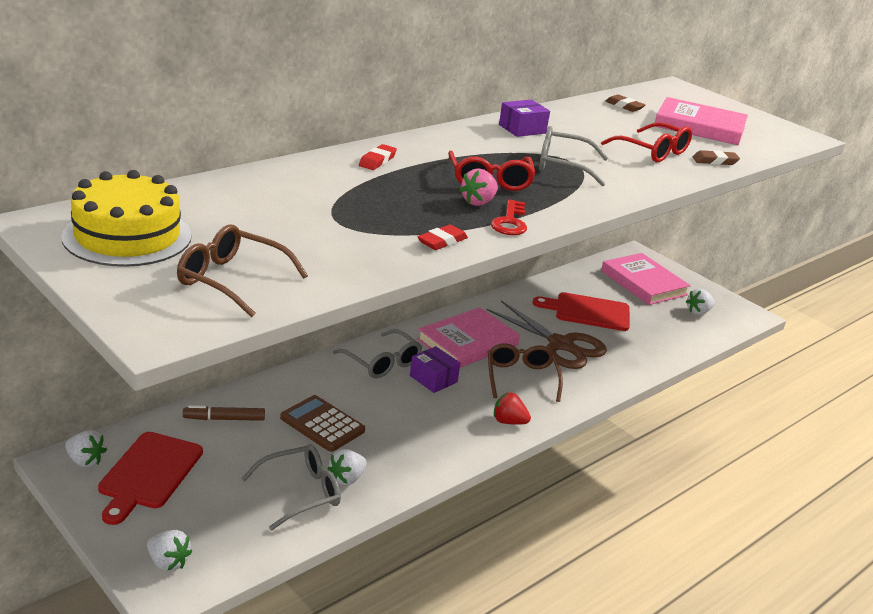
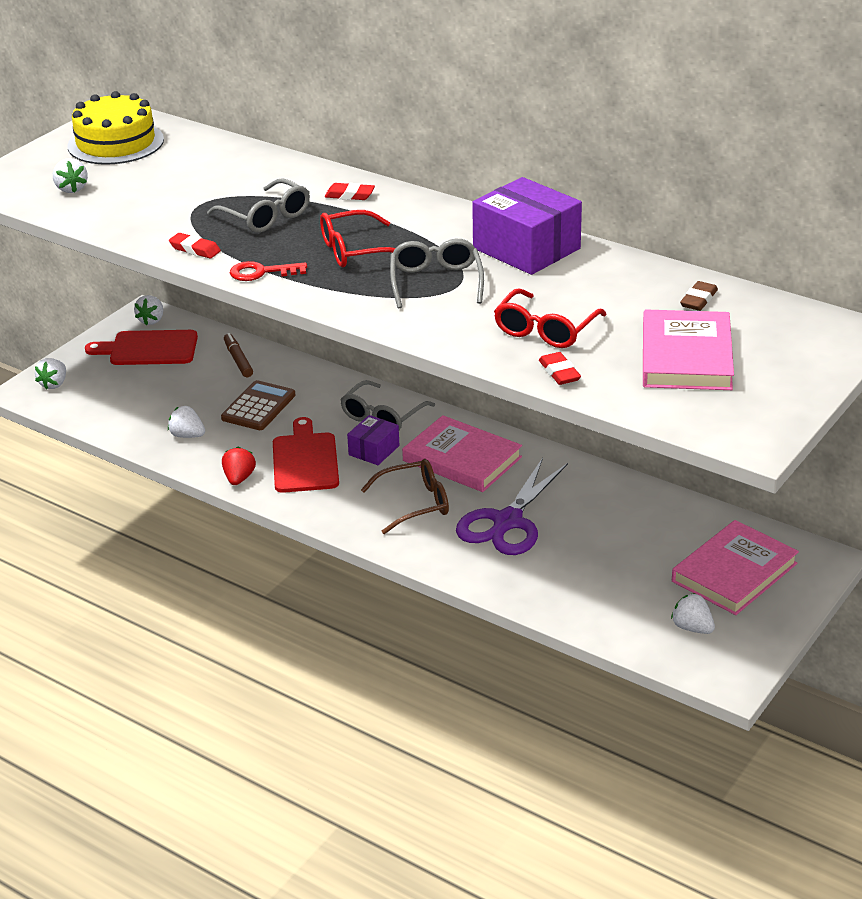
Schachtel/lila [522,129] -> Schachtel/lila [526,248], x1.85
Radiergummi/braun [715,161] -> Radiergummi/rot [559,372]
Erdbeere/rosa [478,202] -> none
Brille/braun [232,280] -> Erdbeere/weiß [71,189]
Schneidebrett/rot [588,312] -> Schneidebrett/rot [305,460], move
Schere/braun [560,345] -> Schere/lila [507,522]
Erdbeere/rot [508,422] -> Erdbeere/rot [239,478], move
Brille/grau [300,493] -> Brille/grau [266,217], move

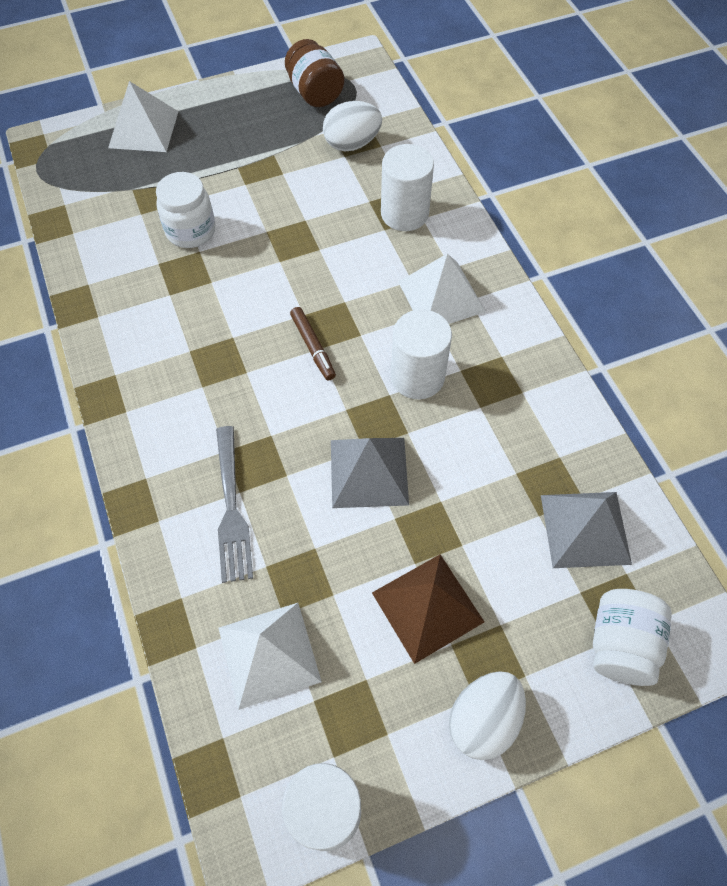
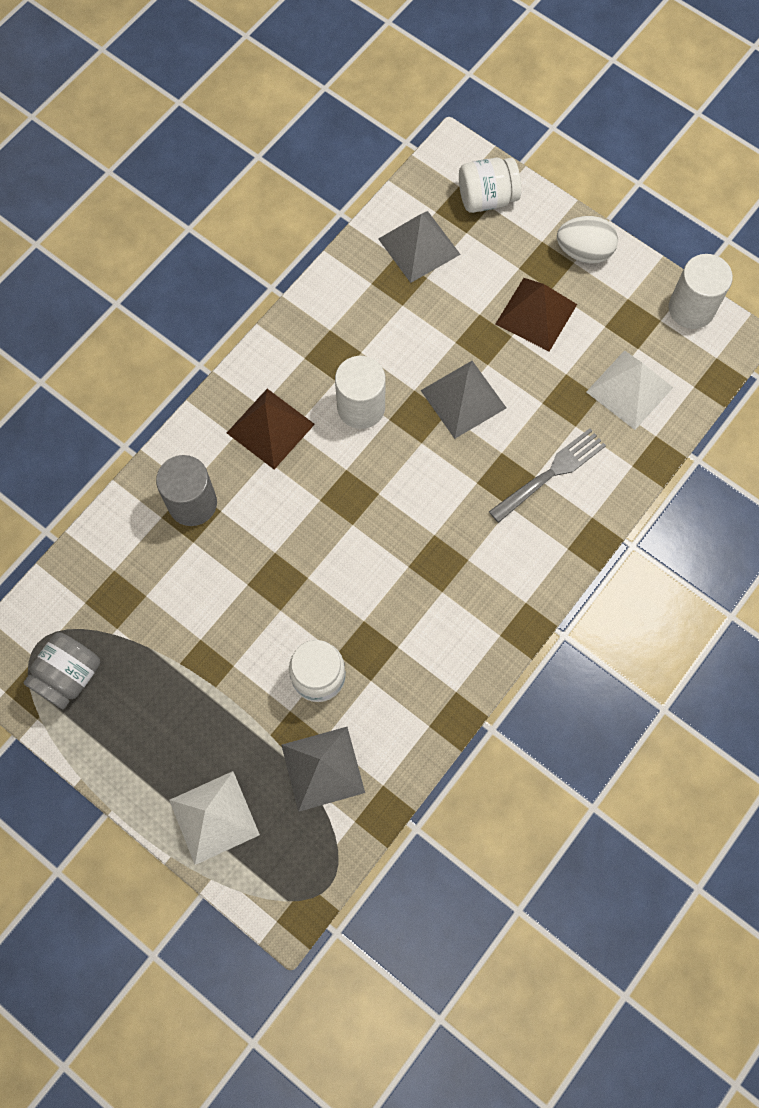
Einmachglas/braun [315,93] -> Einmachglas/grau [69,676]
Ei/weiß [352,144] -> none
Vollzylinder/weiß [404,214] -> Vollzylinder/grau [192,503]
Pyramide/weiß [441,296] -> Pyramide/braun [270,428]
Filzstift/braun [313,347] -> none
none -> Pyramide/grau [323,768]

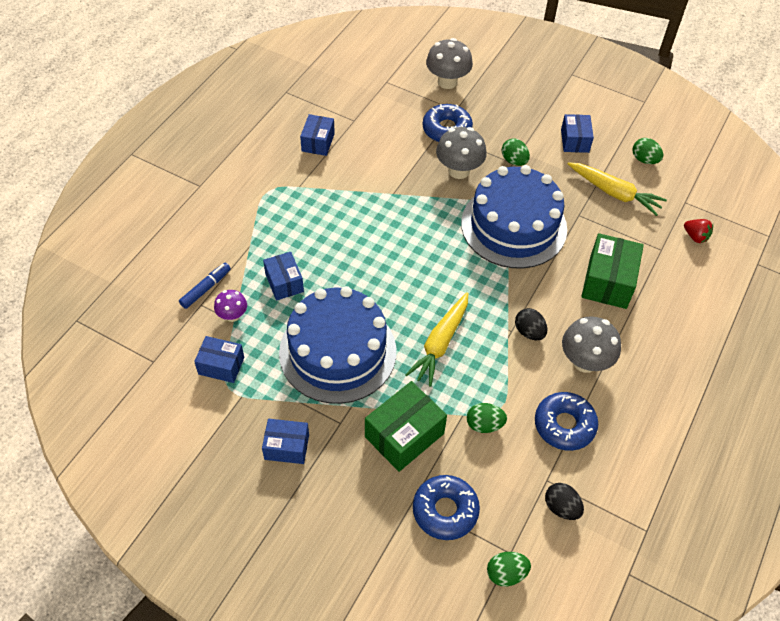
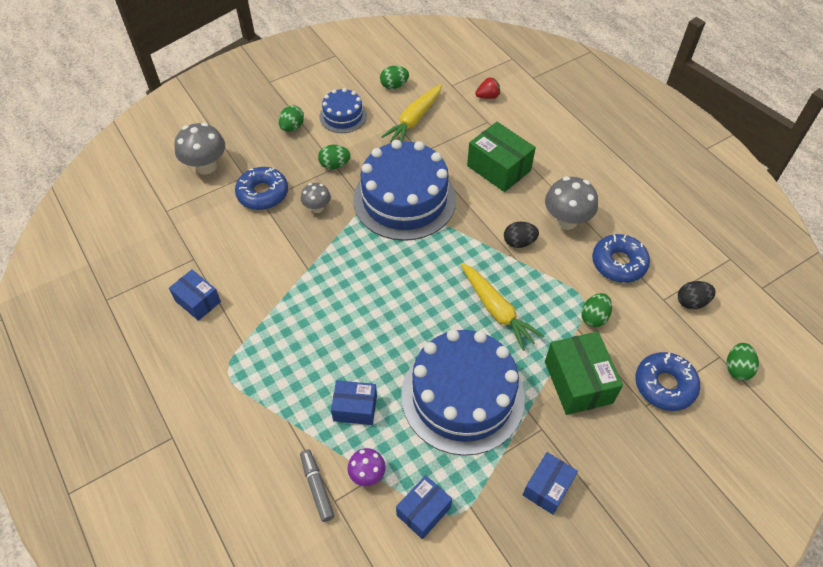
Schachtel/blau [575,141] -> Kuchen/blau [343,116]
Pilz/grau [459,170] -> Pilz/grau [317,208], x0.58
Karotte/gelb [614,193] -> Karotte/gelb [414,120], 150 degrees clockwise
Filzstift/blau [206,288] -> Filzstift/grau [317,487]
none -> Ei/grün [292,127]

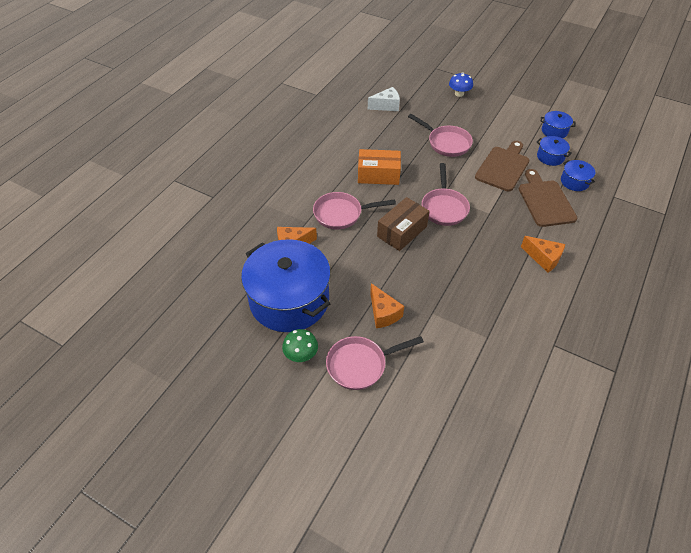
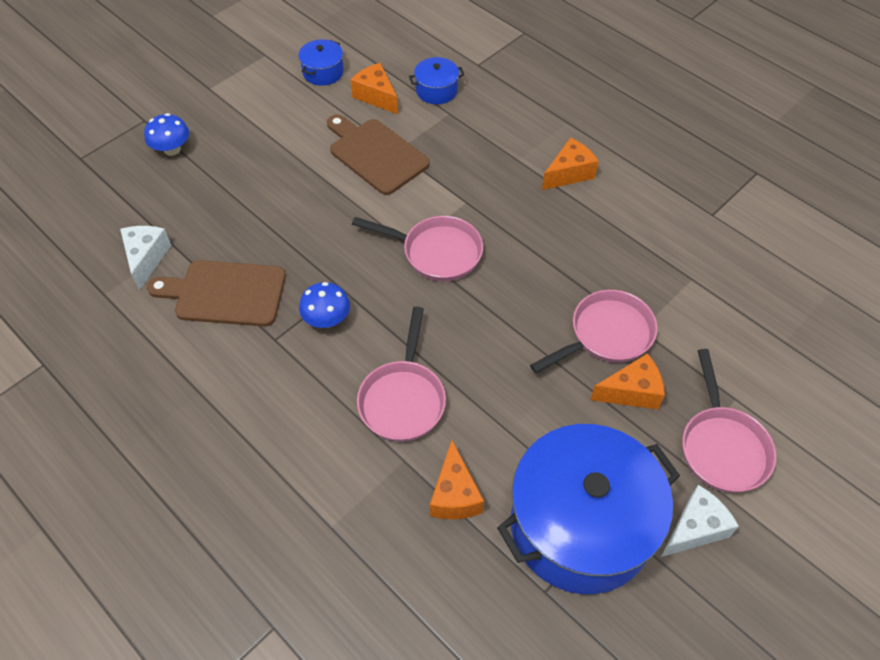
Pfanne/rosa [446,143] -> Pfanne/rosa [606,335], move
Kochtopf/blau [550,157] -> Käse/orange [376,96]
Schachtel/orange [378,175] -> Pilz/blau [327,319]
Schneidebrett/braun [545,201] -> Schneidebrett/braun [225,293], move
Schachtel/braun [402,231] -> none
Pilz/grün [301,354] -> Käse/weiß [695,529]

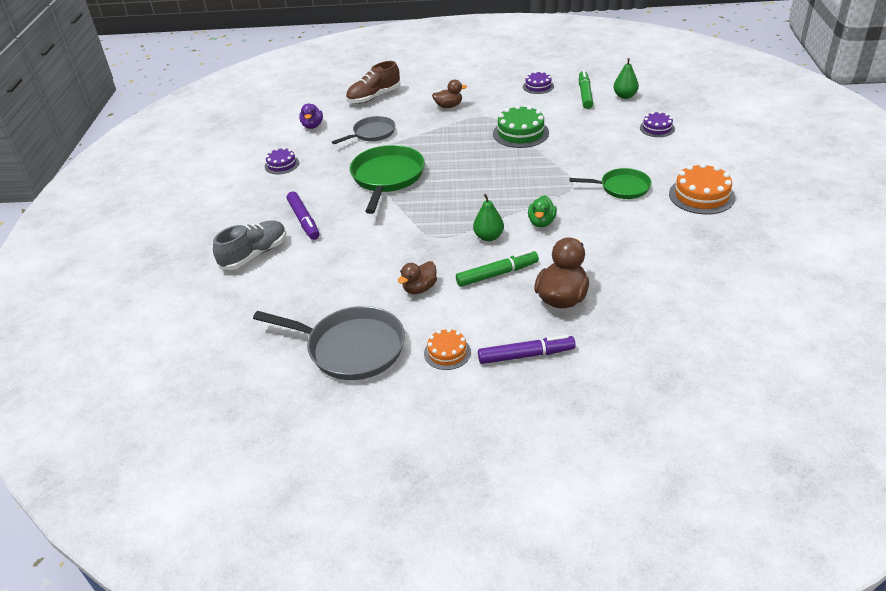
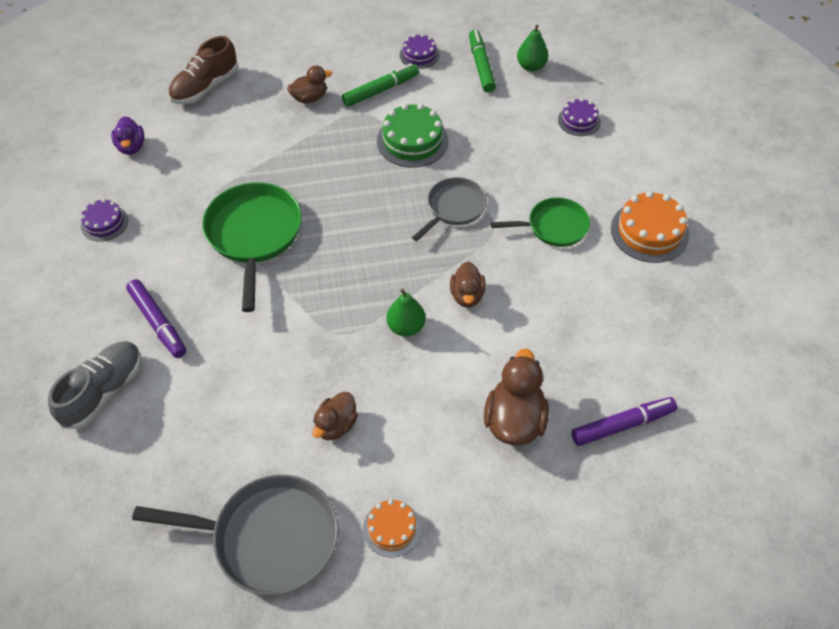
Pfanne/grau [372,133] -> Pfanne/grau [454,208], move
Ente/grün [541,222] -> Ente/braun [467,295]
Filzstift/grün [497,274] -> Filzstift/grün [381,90], move
Filzstift/lila [526,355] -> Filzstift/lila [622,425], move

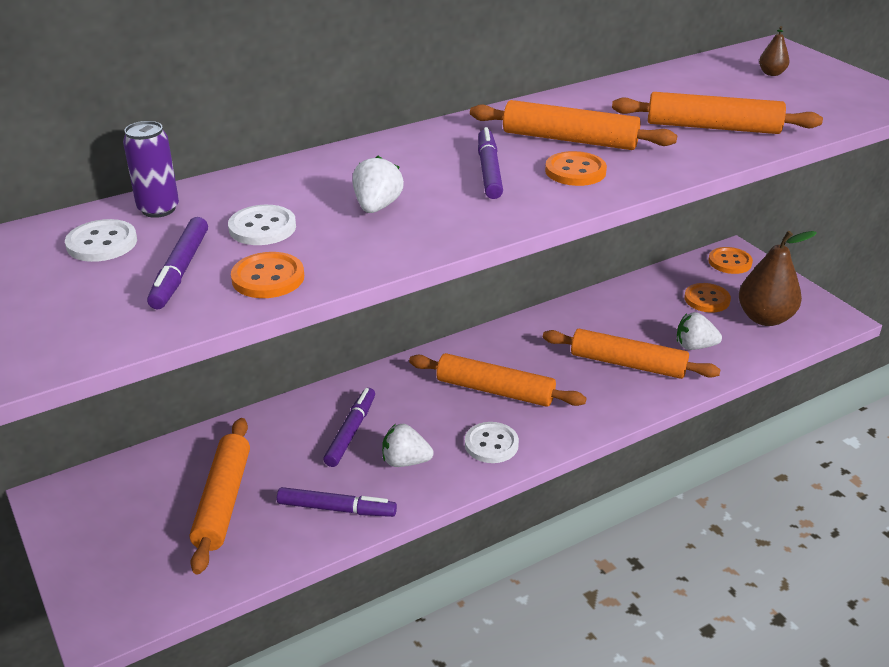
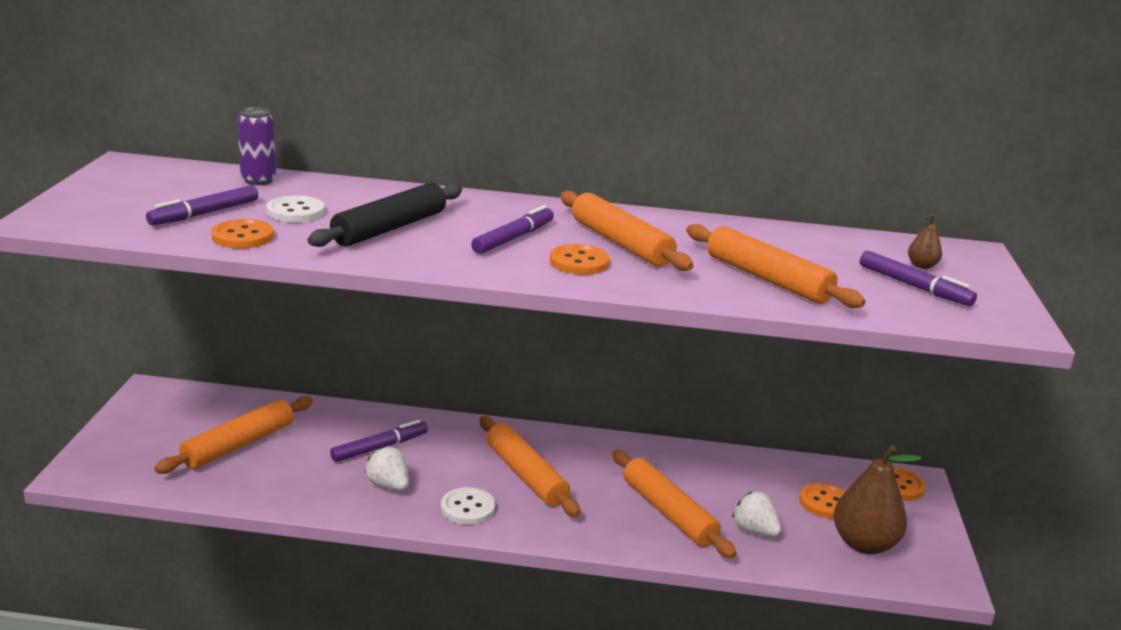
Erdbeere/weiß [377,207] -> Nudelholz/schwarz [390,228]
Knopf/weiß [102,243] -> none
Filzstift/lila [336,509] -> Filzstift/lila [914,286], move

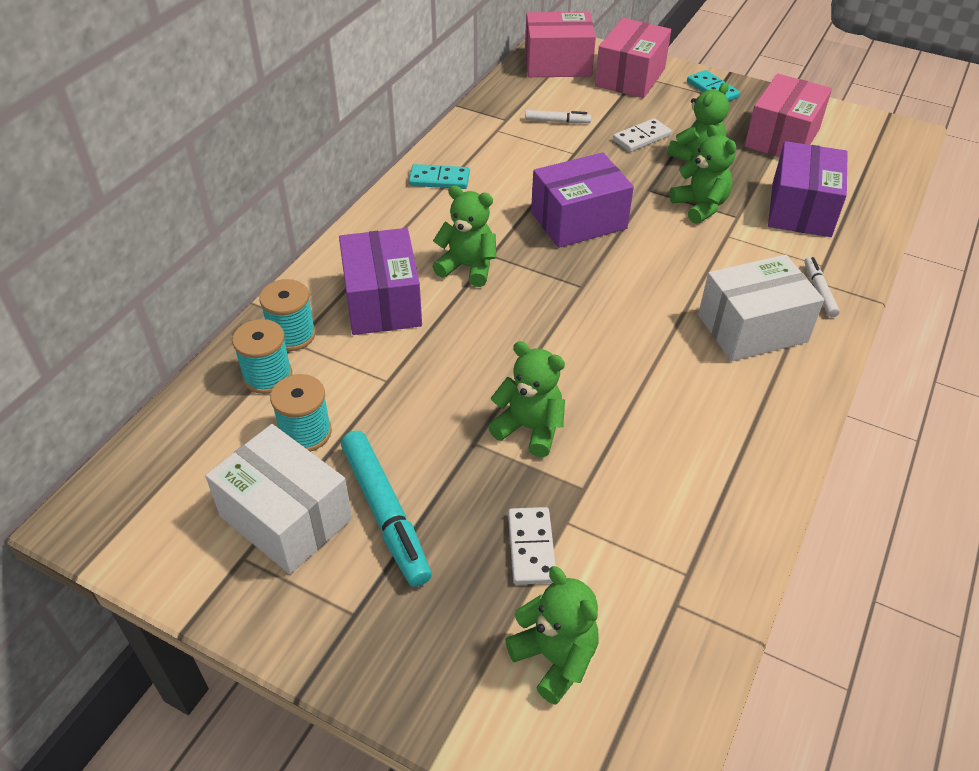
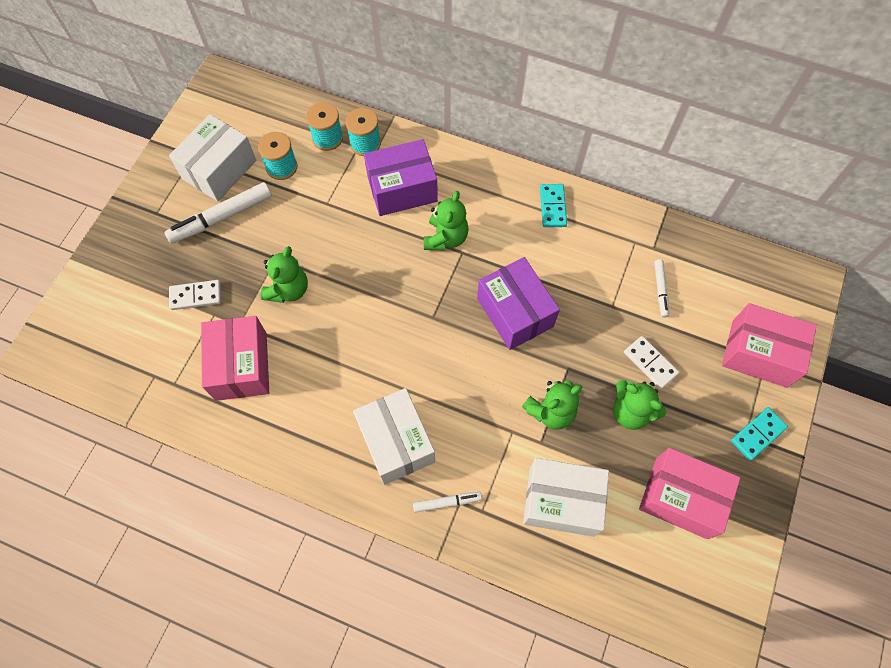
Schachtel/rosa [557,64] -> Schachtel/rosa [241,366], move
Schachtel/lila [801,209] -> Schachtel/weiß [561,502]
Filzstift/türkis [385,513] -> Filzstift/weiß [221,217]
Teddybär/grün [554,658] -> none

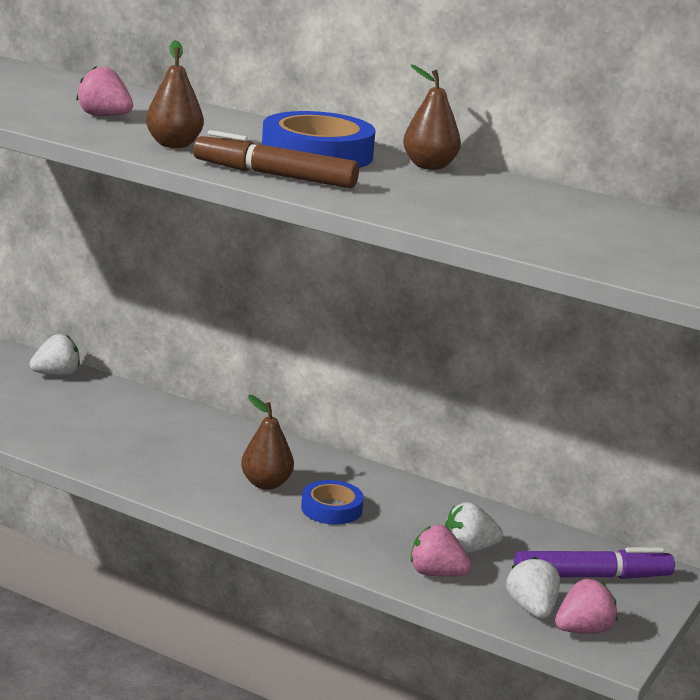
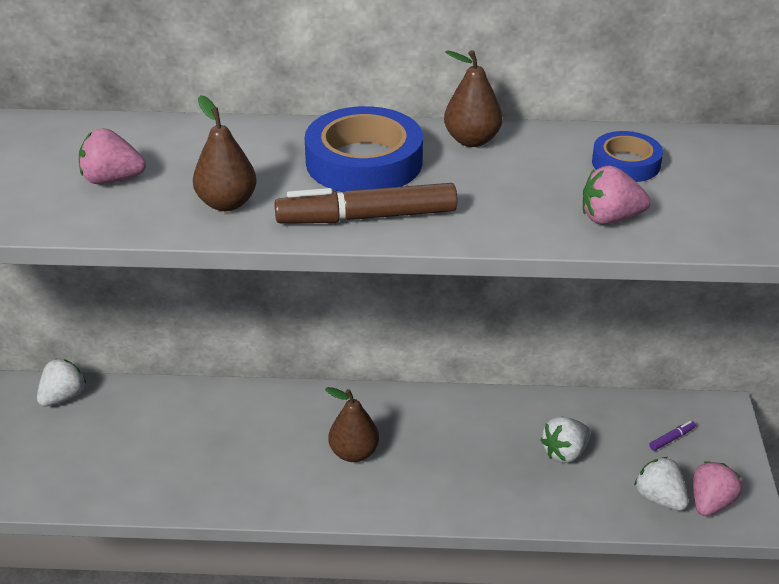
Klebeband/blau [331,508] -> Klebeband/blau [626,163], move
Erdbeere/rosa [436,574] -> Erdbeere/rosa [610,218], move
Filzstift/lila [592,577] -> Filzstift/lila [672,439], x0.40

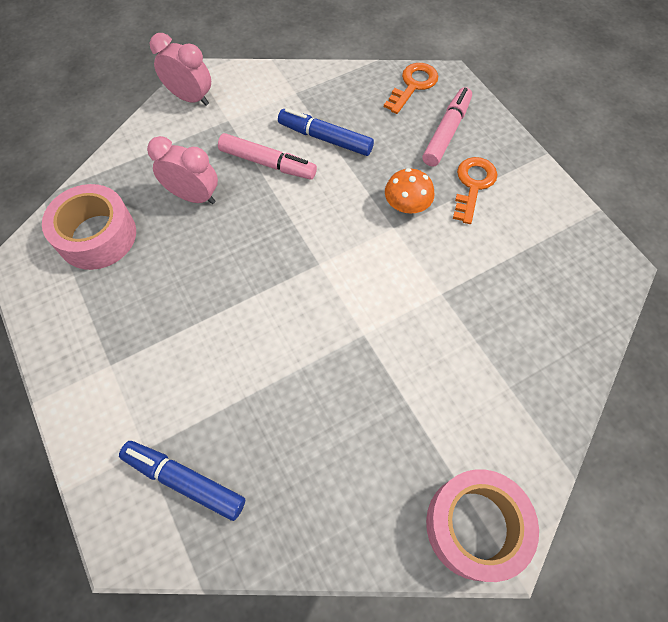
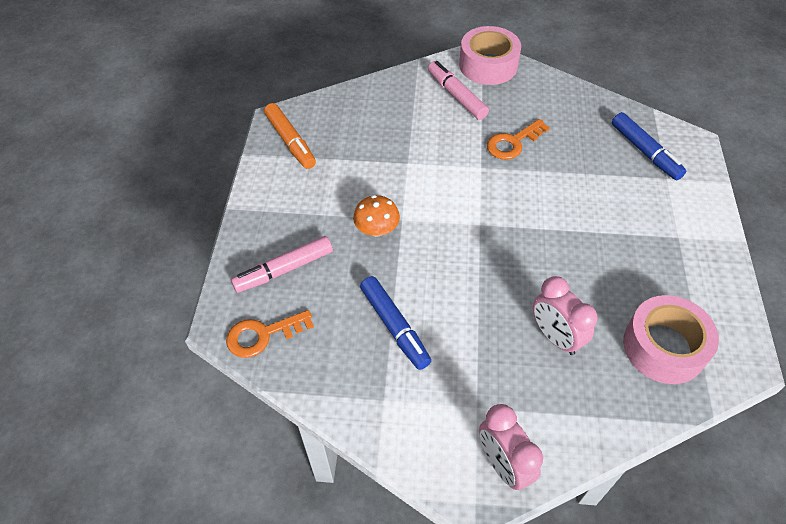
Filzstift/rosa [267,163] -> Filzstift/rosa [456,96], move
Schlüssel/orange [473,185] -> Schlüssel/orange [513,143], move
none -> Filzstift/orange [290,141]

